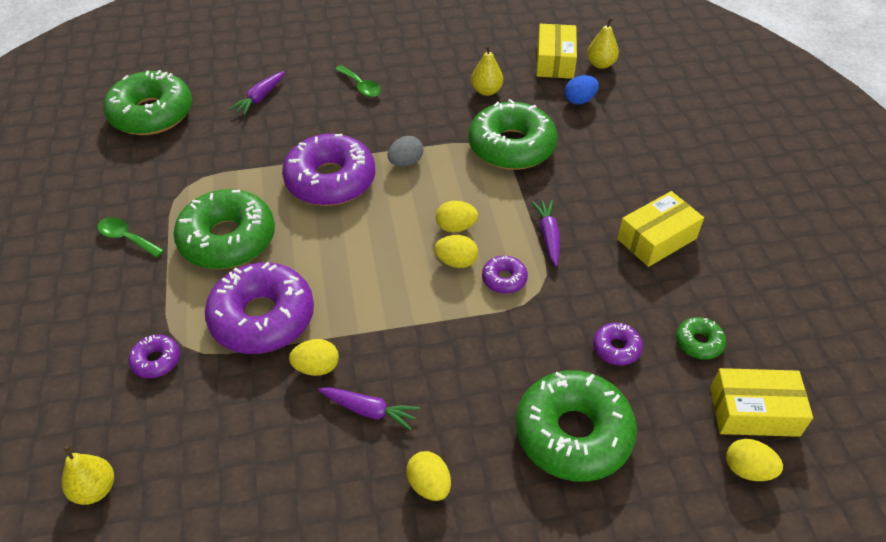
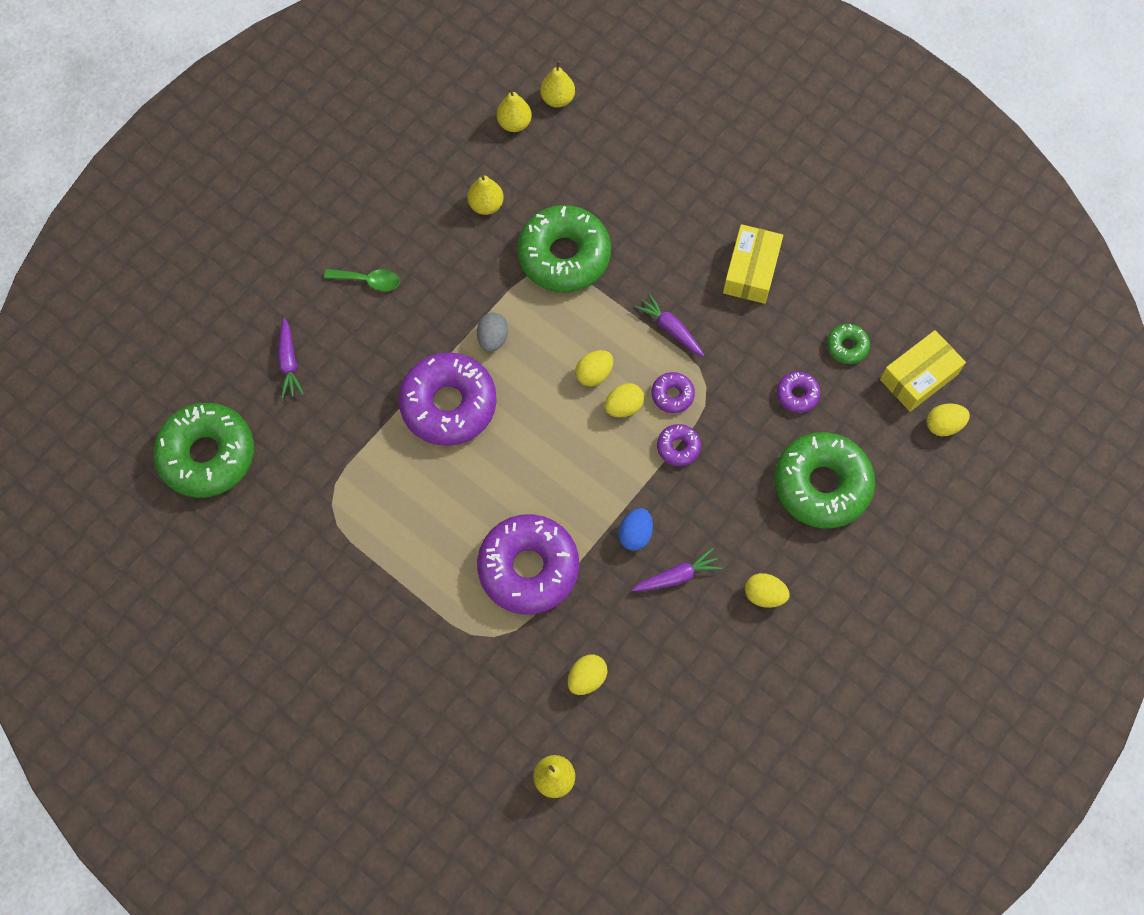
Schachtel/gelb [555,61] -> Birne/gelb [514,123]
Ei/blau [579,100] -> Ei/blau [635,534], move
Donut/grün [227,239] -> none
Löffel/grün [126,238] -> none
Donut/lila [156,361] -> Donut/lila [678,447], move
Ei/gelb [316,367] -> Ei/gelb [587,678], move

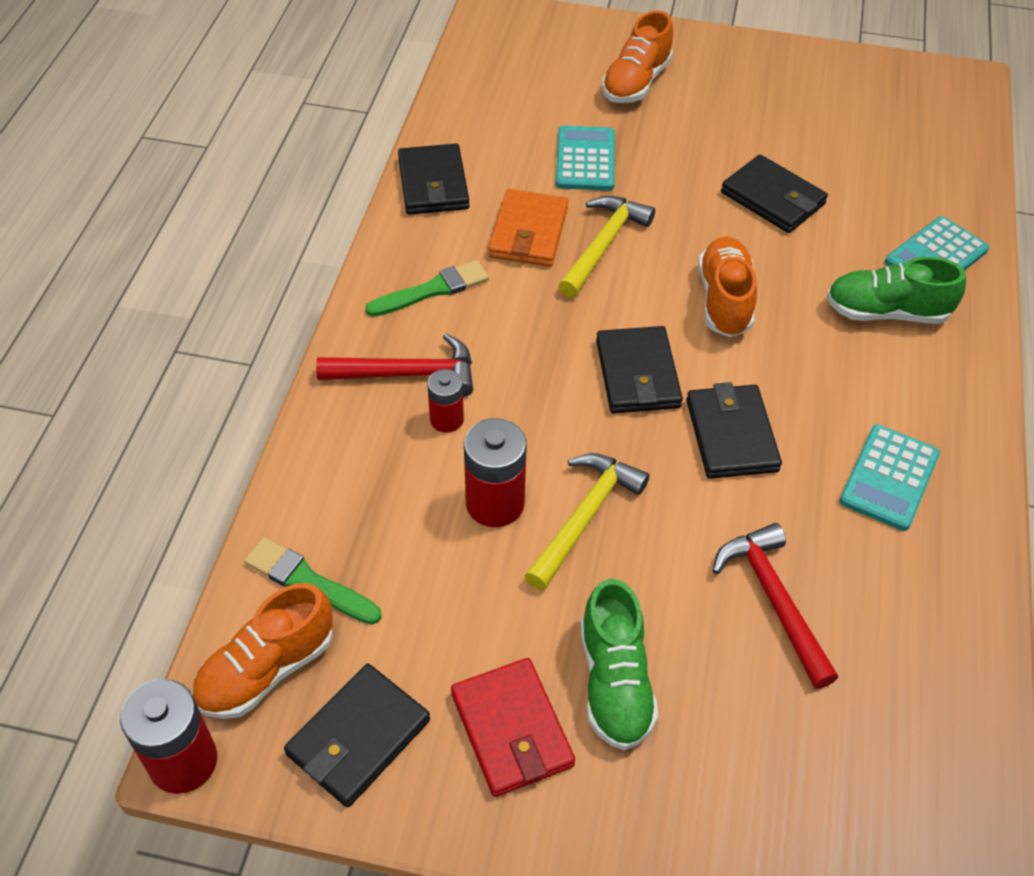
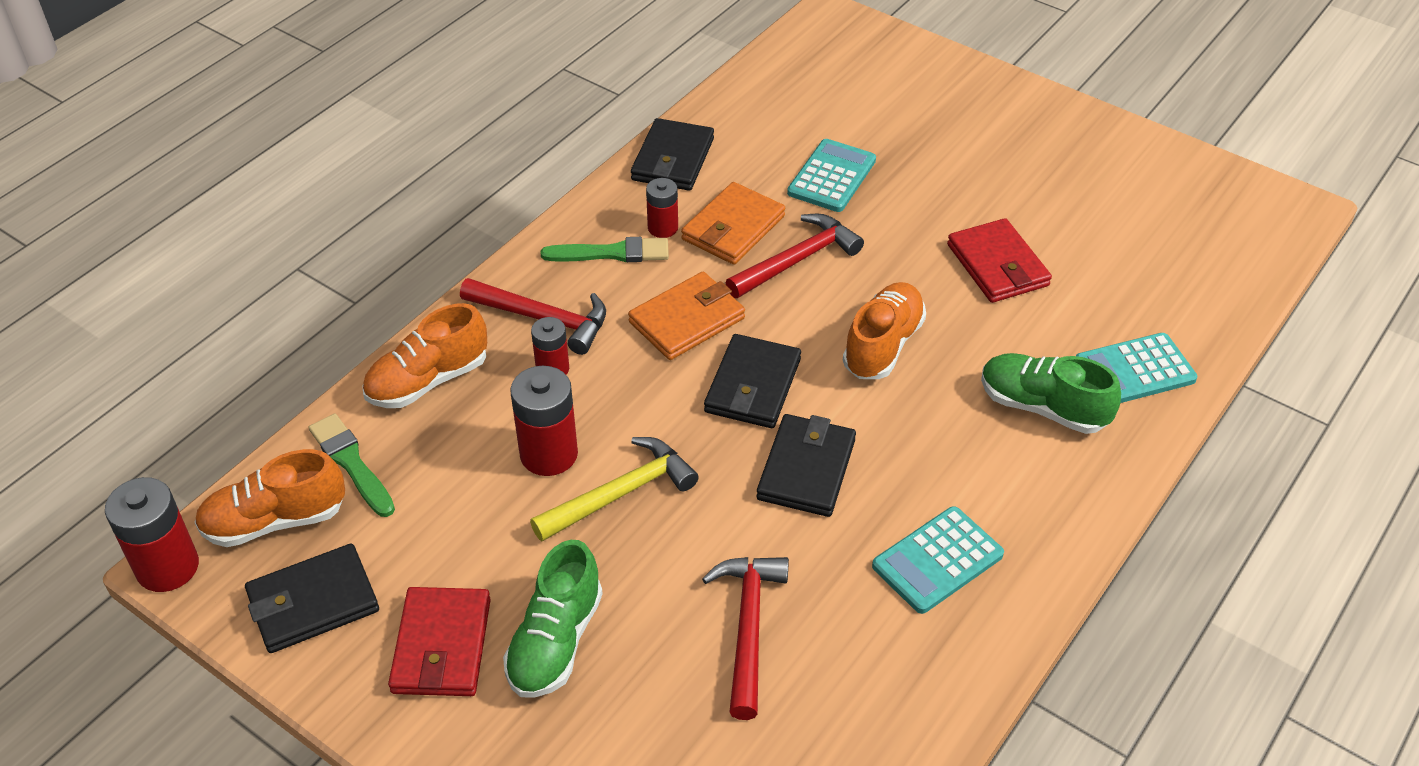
Schuh/orange [636,83] -> Schuh/orange [428,381], move
Geldbörse/schwarz [773,198] -> Geldbörse/rot [997,265]
Hammer/gelb [603,245] -> Hammer/rot [797,260]
none -> Batterie/rot [663,228]
none -> Geldbörse/orange [687,320]

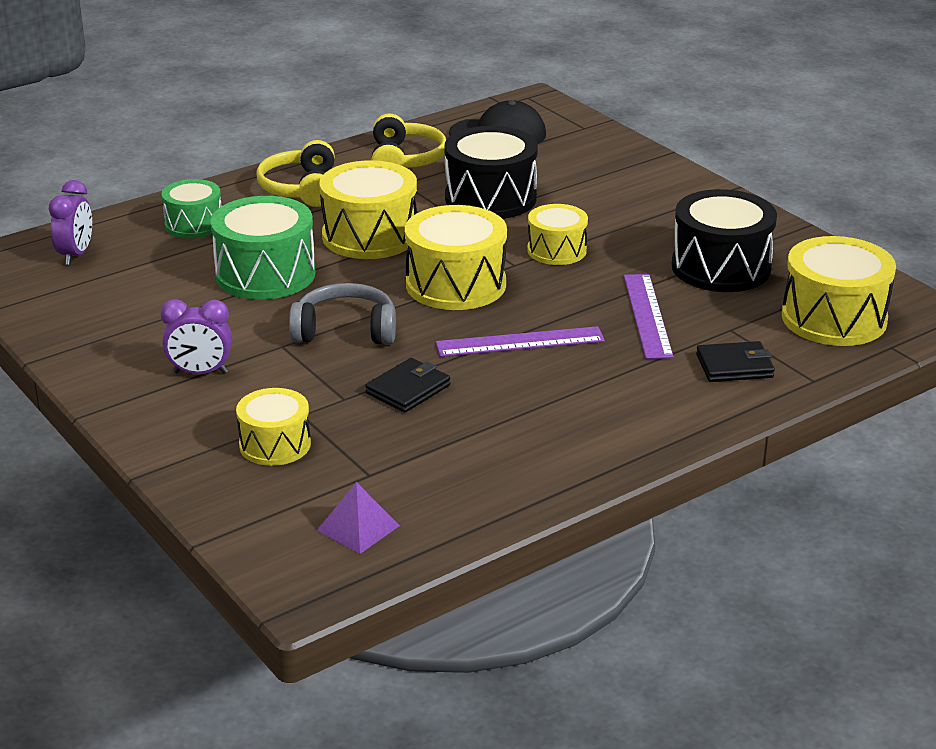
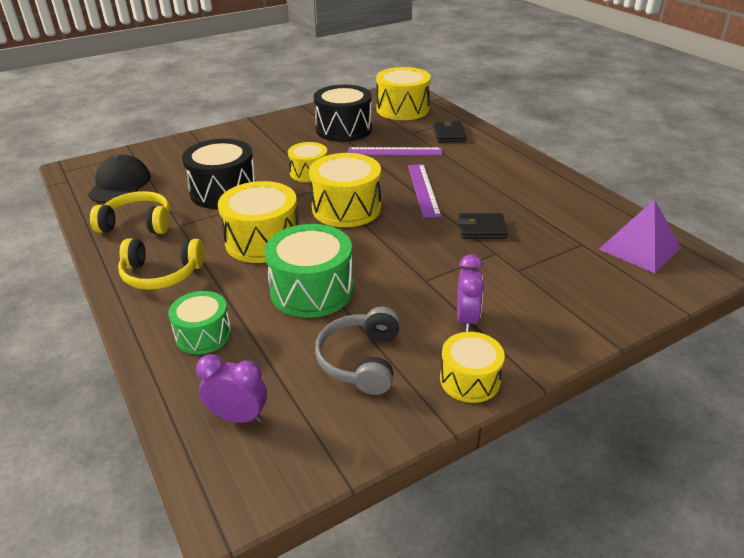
Kopfhörer/grau [345,330] -> Kopfhörer/grau [361,360], move
Geldbörse/schwarz [408,389] -> Geldbörse/schwarz [481,228], 45 degrees counterclockwise
Trommel/gelb [275,444] -> Trommel/gelb [469,379], move
Pyramide/lila [358,528] -> Pyramide/lila [639,248], x1.63

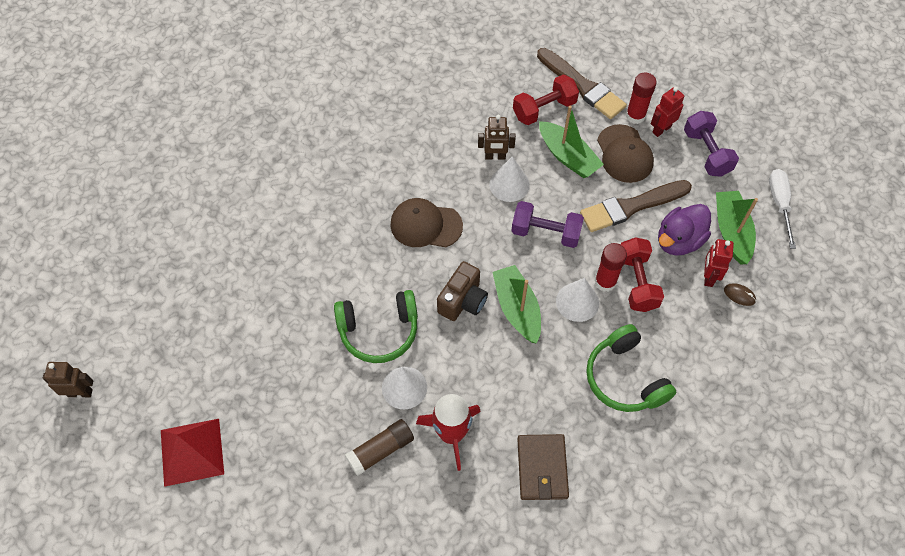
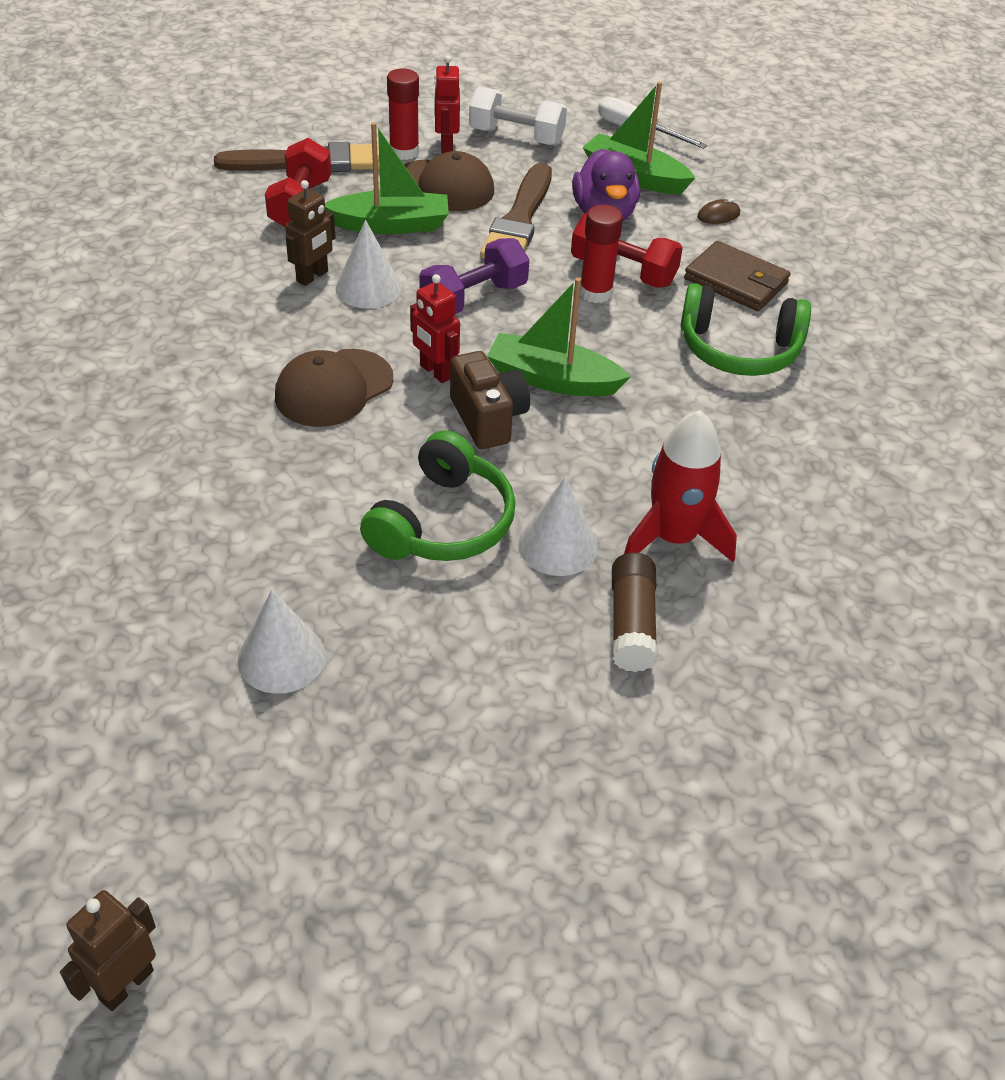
Hantel/lila [706,153] -> Hantel/weiß [516,137]
Roboter/rot [708,277] -> Roboter/rot [435,372], move
Kegel/weiß [577,302] -> Kegel/weiß [281,657], move
Pyramide/rot [192,451] -> none
Geldbörse/braun [542,468] -> Geldbörse/braun [736,281], move

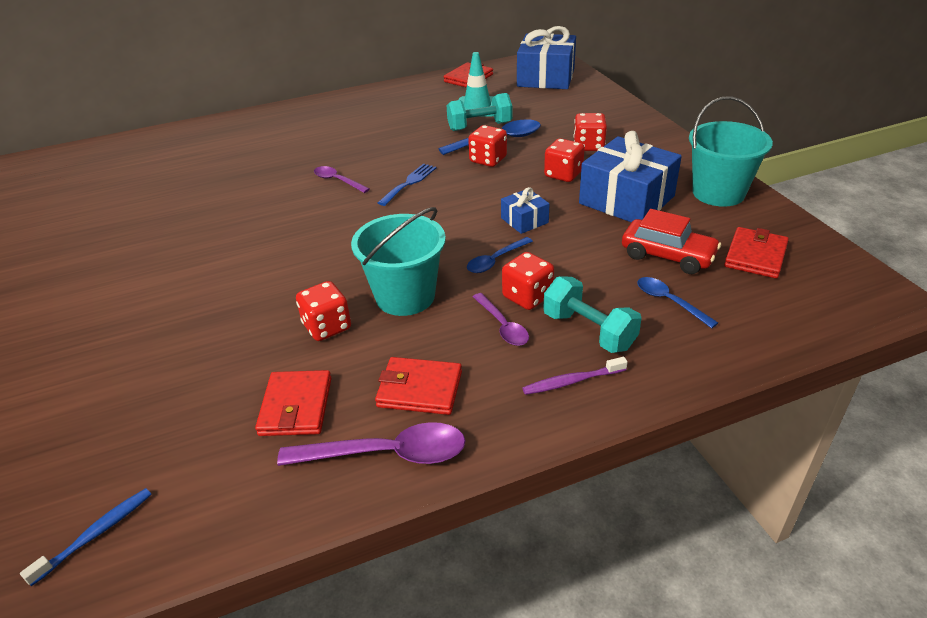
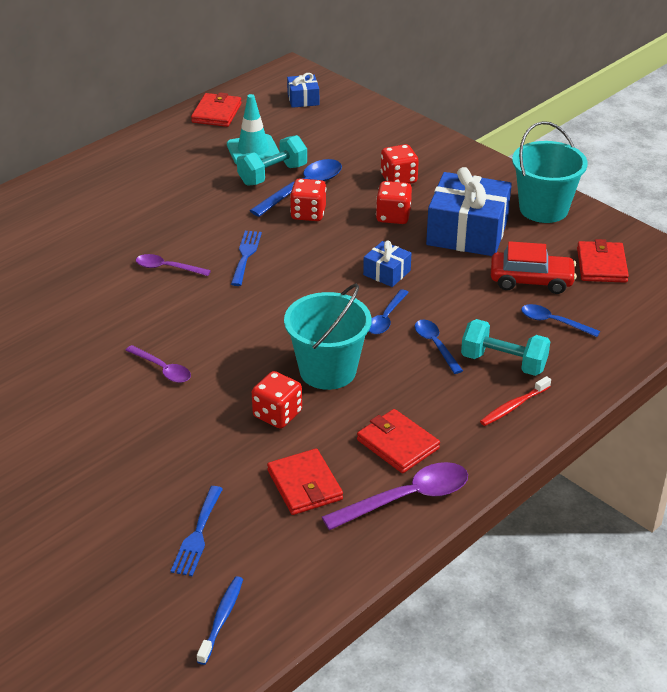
Geschenk/blau [546,77] -> Geschenk/blau [303,99], x0.48
Spielwürfel/rot [527,296] -> Löffel/blau [435,345]
Löffel/lila [503,326] -> Löffel/lila [163,369], move
Geldbörse/rot [420,389] -> Geldbörse/rot [398,444], 60 degrees clockwise
Zahnbürste/lila [572,381] -> Zahnbürste/rot [514,406]
none -> Gabel/blau [197,535]

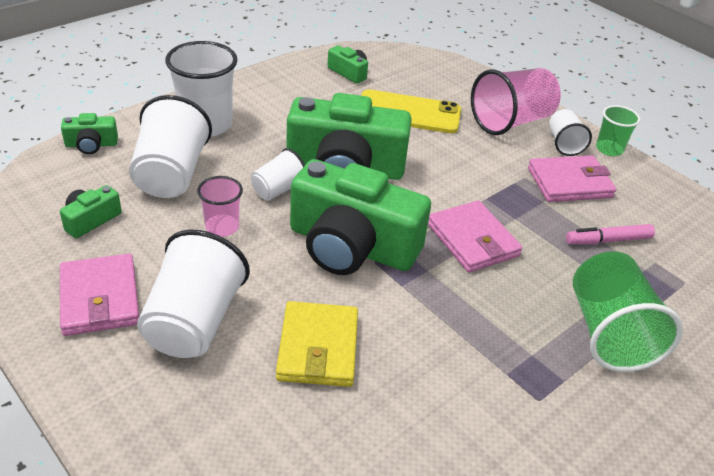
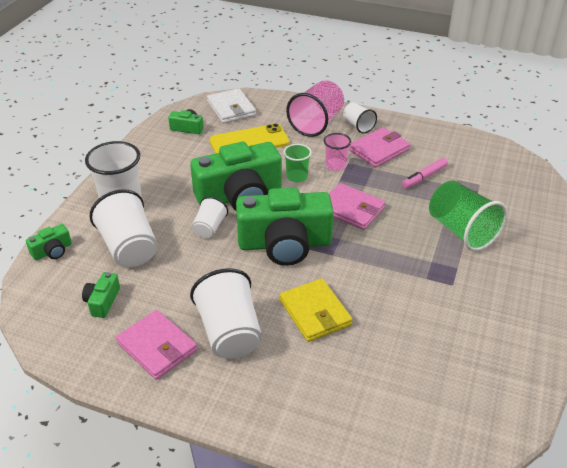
Becher/grün [609,149] -> Becher/grün [297,177], move
Becher/rosa [222,227] -> Becher/rosa [335,165], move
none -> Geldbörse/weiß [231,109]

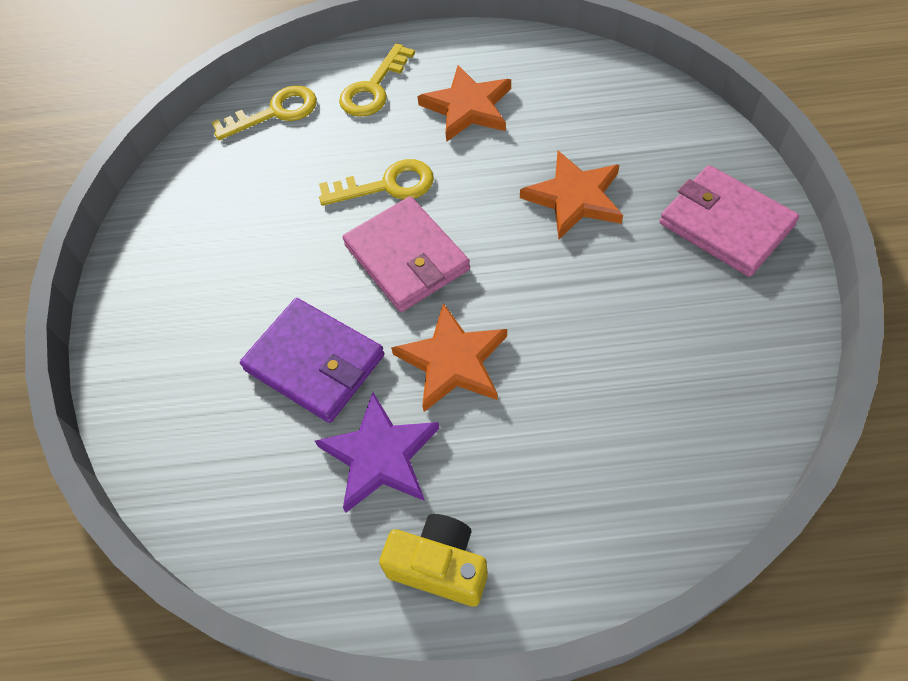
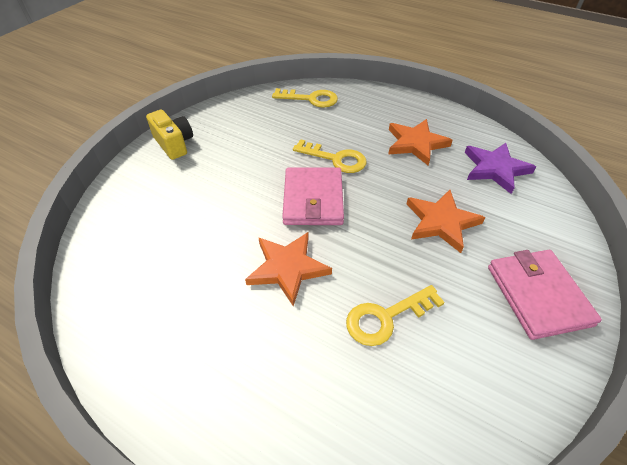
Schlüssel/gelb [373,88] -> Schlüssel/gelb [386,317], move
Geldbörse/lila [315,362] -> none
Stern/lila [380,456] -> Stern/lila [495,169], move
Kamera/gelb [439,566] -> Kamera/gelb [174,144], move

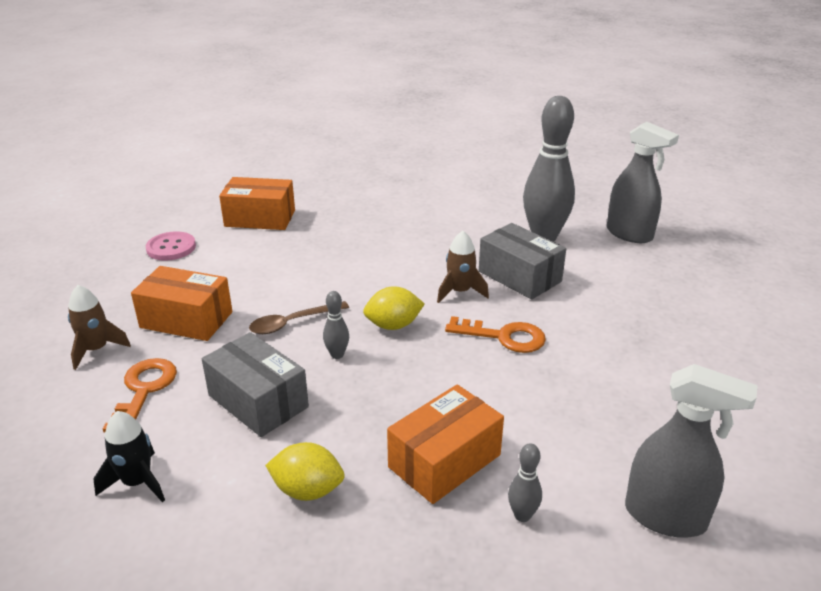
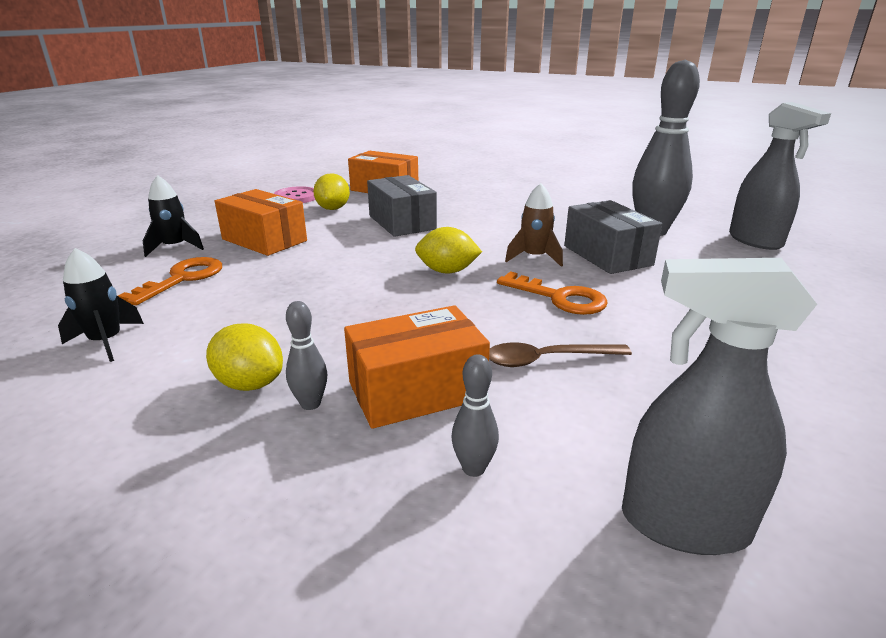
Rakete/braun [96,349] -> Rakete/schwarz [175,247]
Bowlingkegel/grau [337,355] -> Bowlingkegel/grau [310,404], move
Löffel/braun [292,323] -> Löffel/braun [547,360], move
Schachtel/grau [258,401] -> Schachtel/grau [402,222], move
Sprühflasche/grau [665,517] -> Sprühflasche/grau [683,524], 150 degrees clockwise
none -> Zitrone/gelb [333,208]

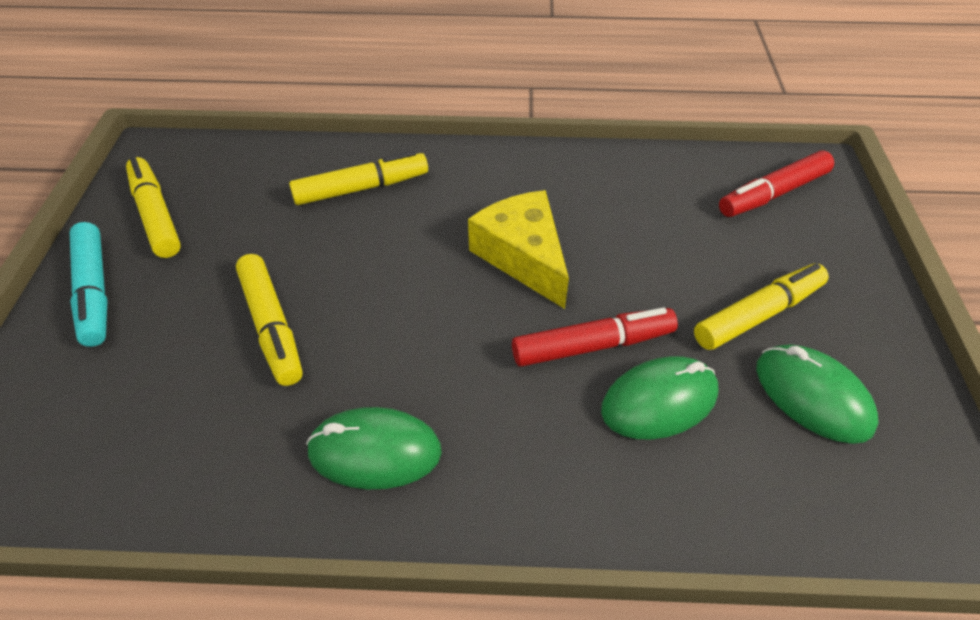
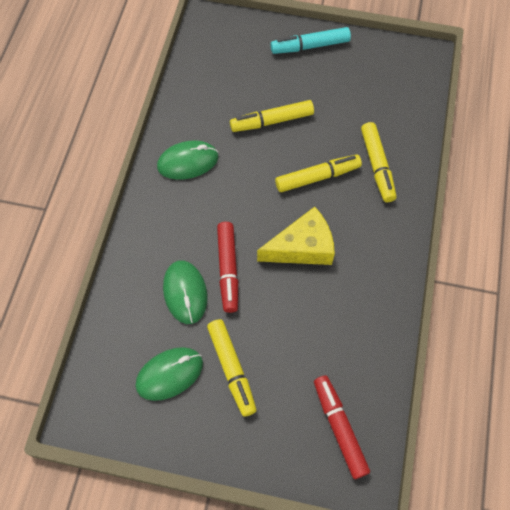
Filzstift/gelb [156,215] -> Filzstift/gelb [317,177], move
Computermaus/grün [374,452] -> Computermaus/grün [188,162], 60 degrees clockwise

